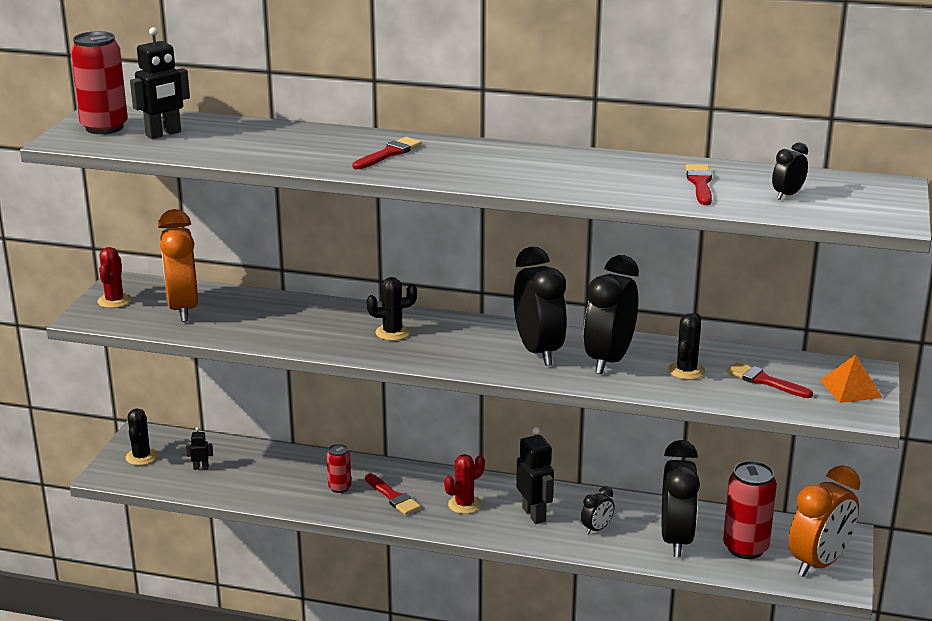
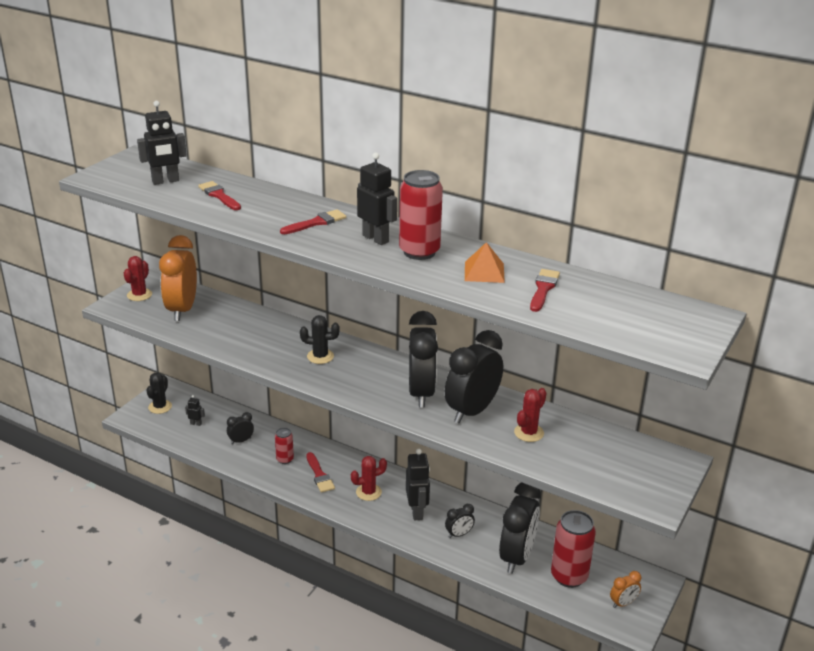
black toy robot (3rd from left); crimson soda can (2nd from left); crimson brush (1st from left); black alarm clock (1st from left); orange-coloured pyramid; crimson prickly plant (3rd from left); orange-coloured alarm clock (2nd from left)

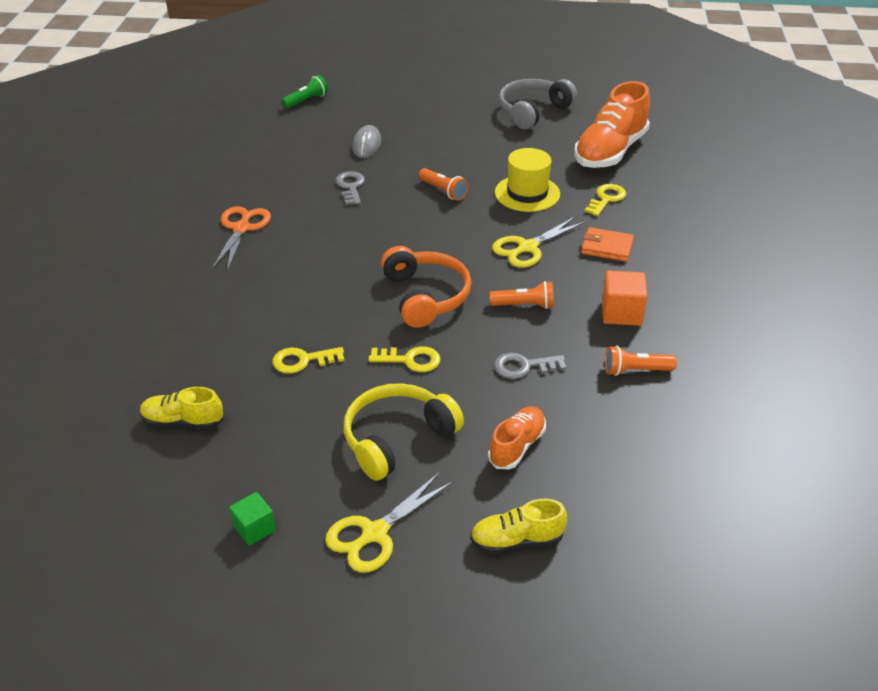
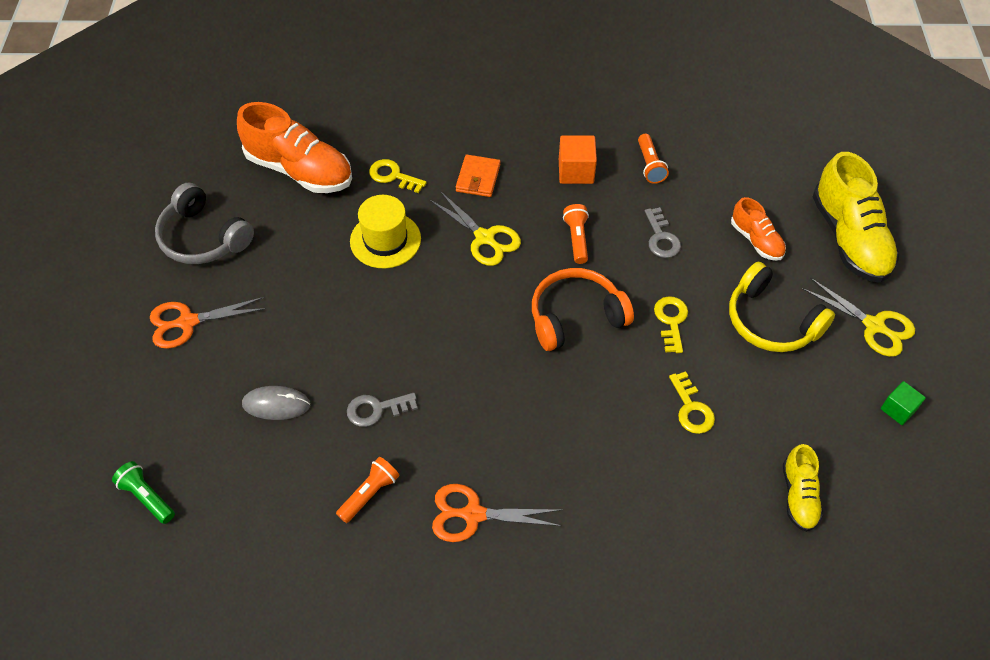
orange-coloured scissors (1st from left); orange-coloured pocket torch (1st from left); orange-coloured sneaker (2nd from left); yellow sneaker (2nd from left)

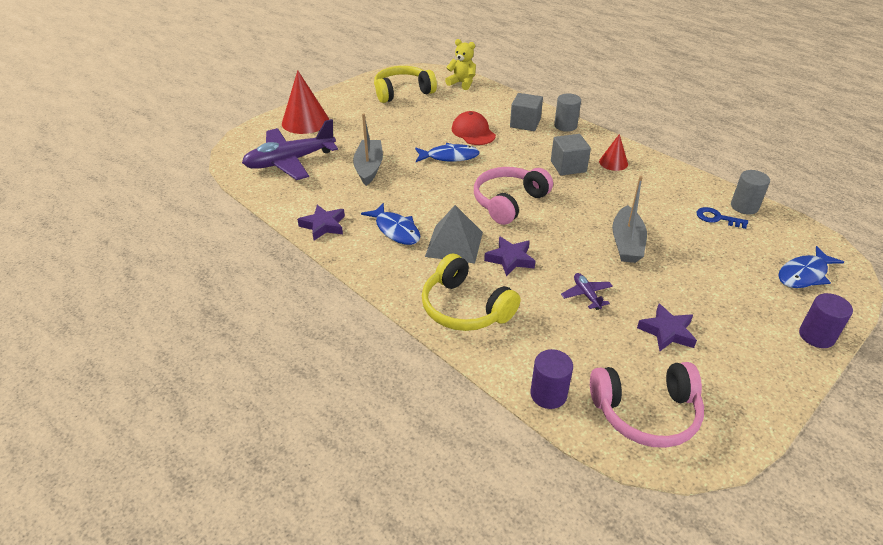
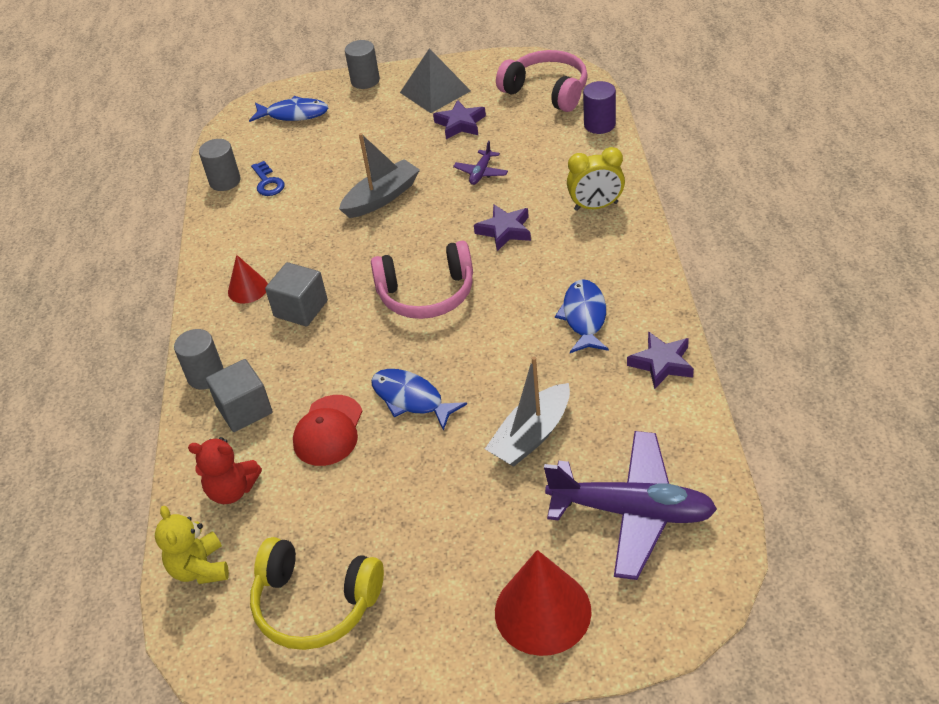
crimson teddy; grey pyramid; yellow alarm clock; grey solid cylinder (3rd from left)

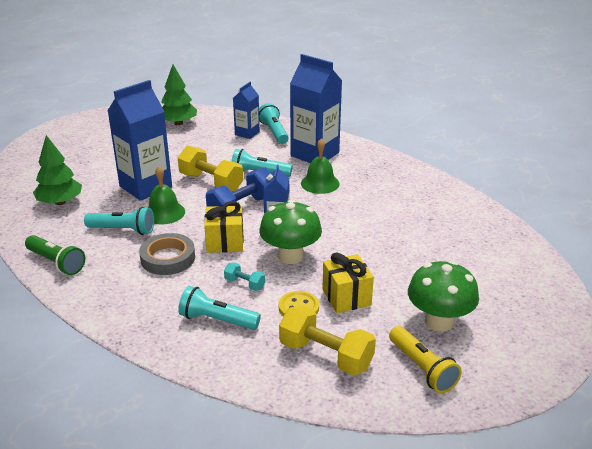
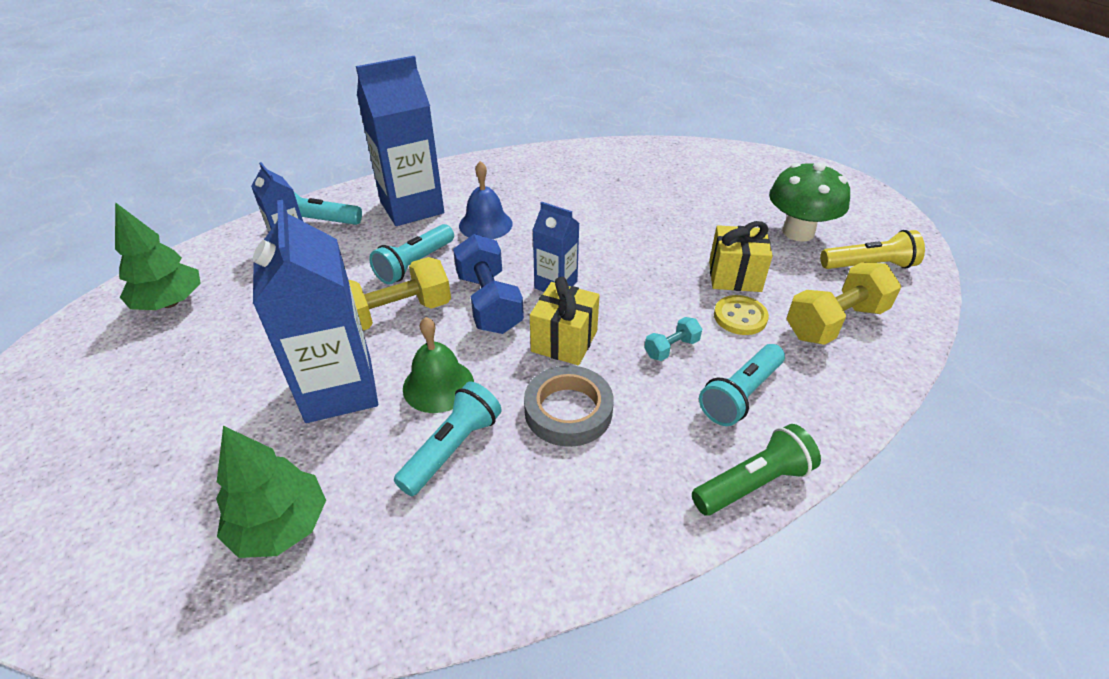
emerald mushroom (1st from left in the first image); emerald pocket torch; blue hand bell

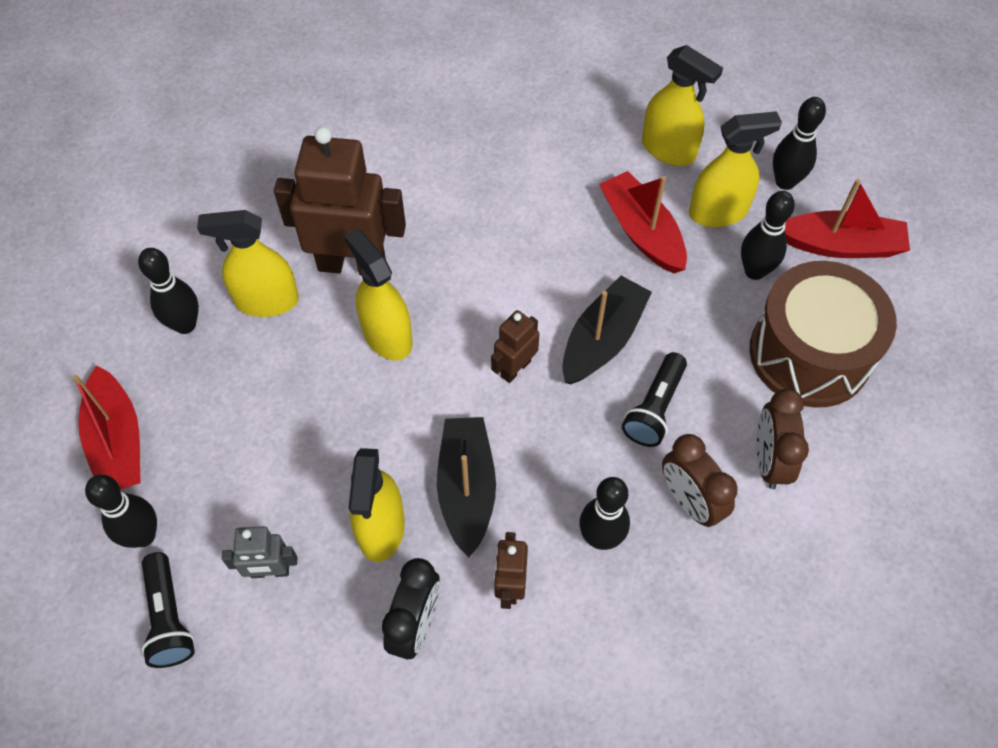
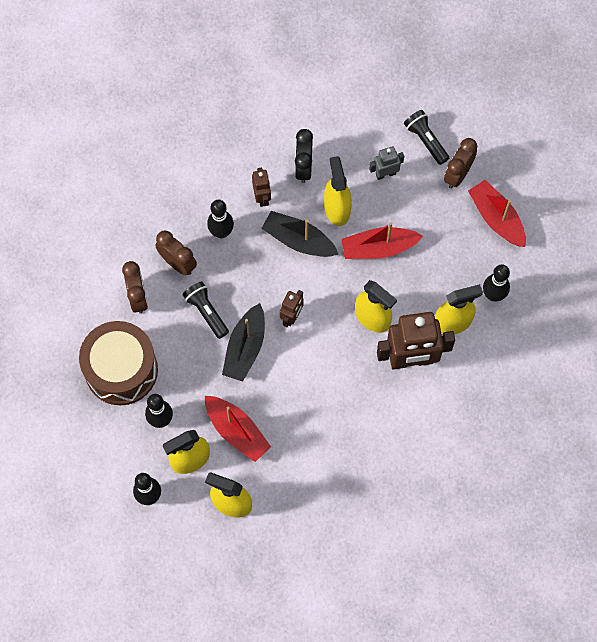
crimson toy boat (2nd from left); dark brown alarm clock (3rd from left); black toy boat (2nd from left); black pocket torch (1st from left)

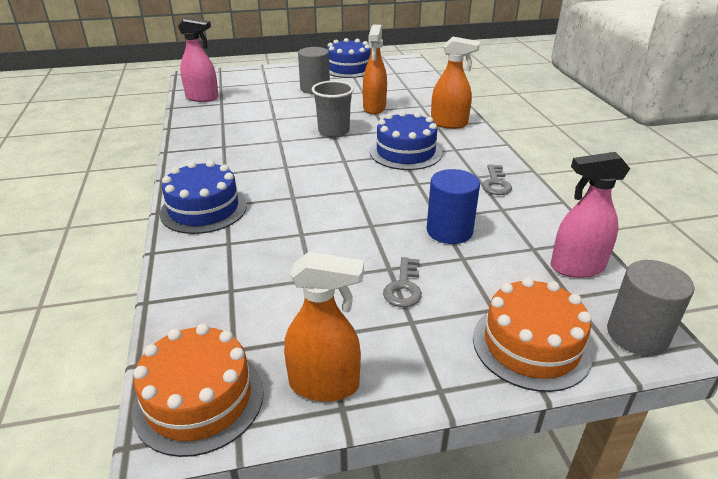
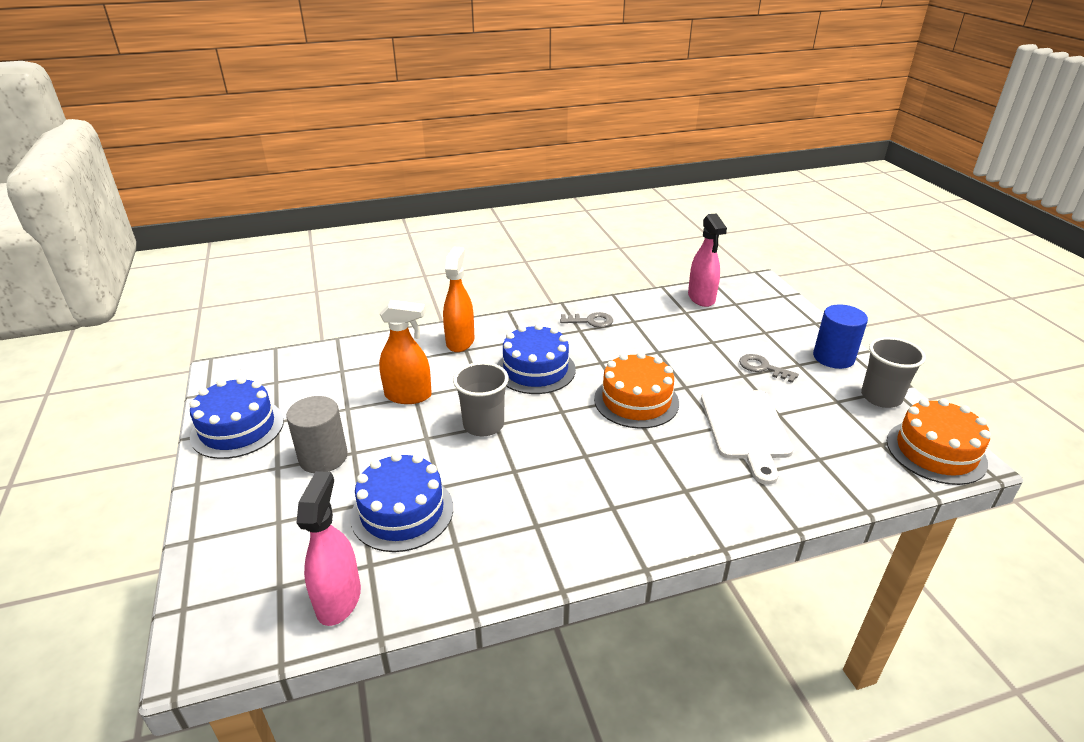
grey solid cylinder (2nd from left in the first image); pure white bread board; blue cake (2nd from left); blue solid cylinder; orange-coloured cake (1st from left); grey cup (2nd from left); grey door key (2nd from left)

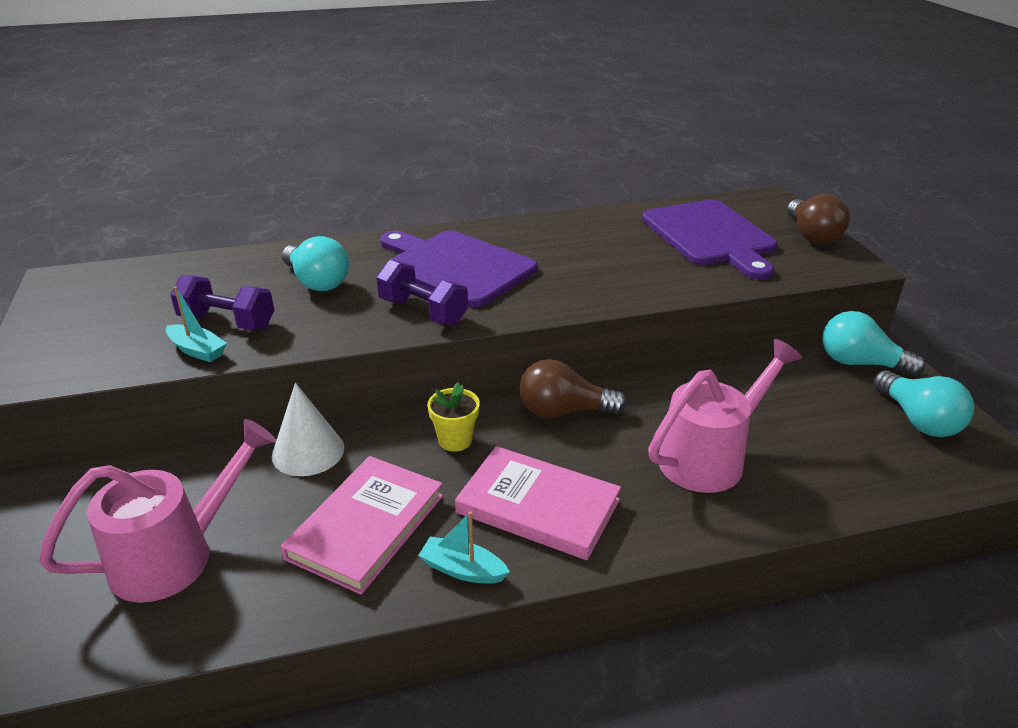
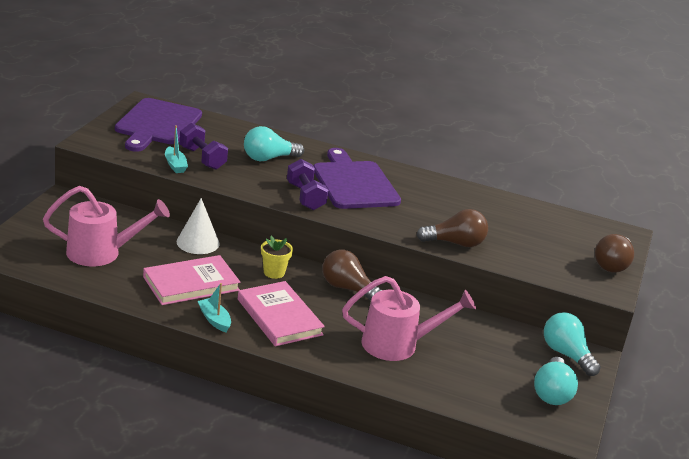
dark brown bulb (2nd from left); royal purple bread board (1st from left); teal bulb (1st from left)

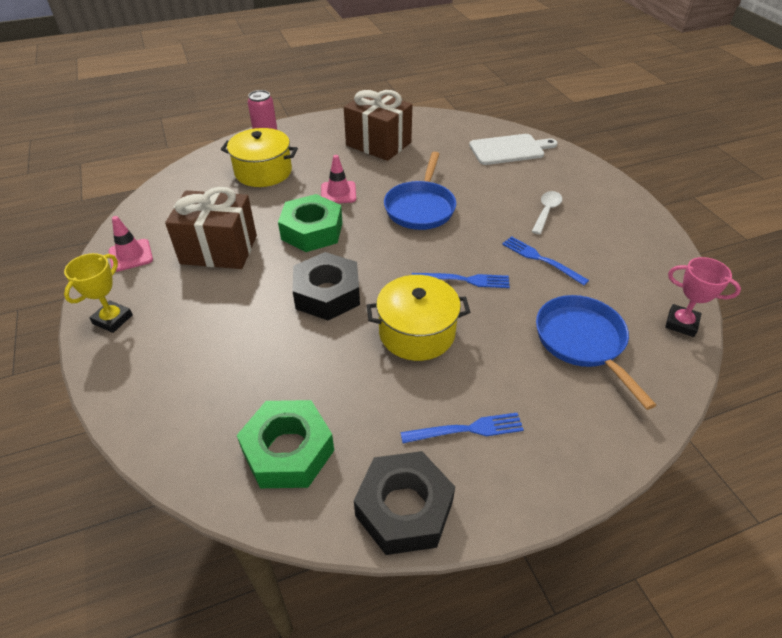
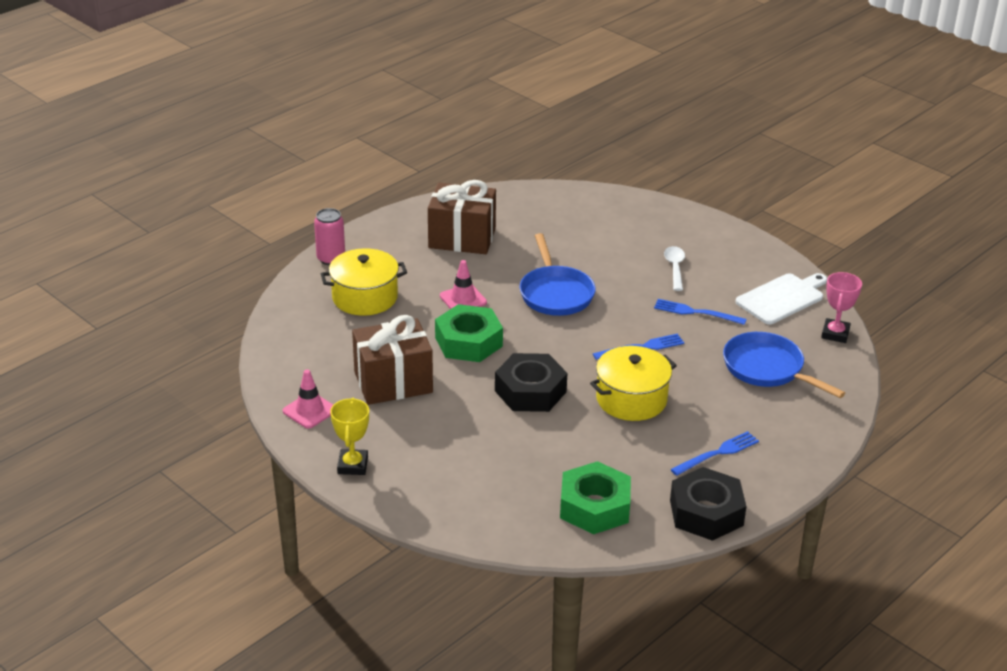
pure white bread board; pink award cup

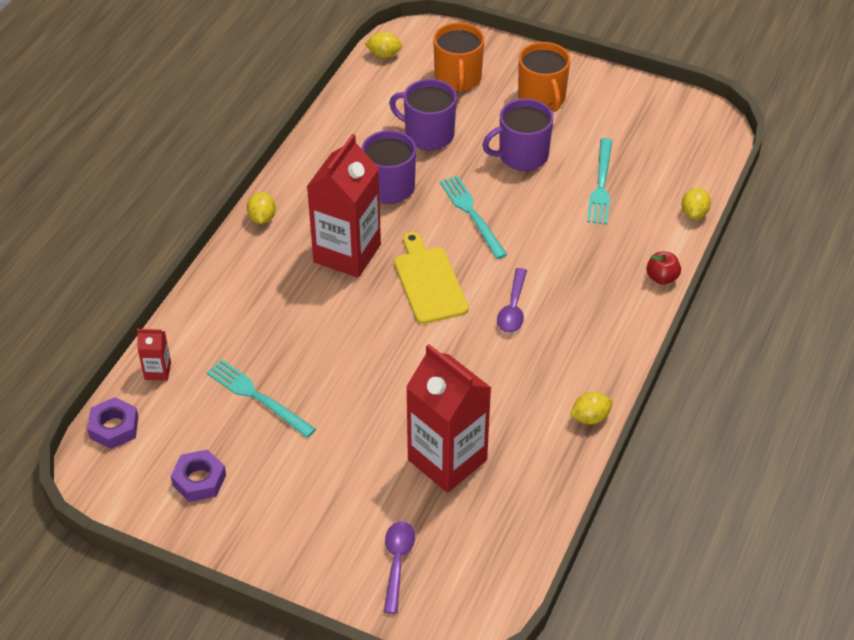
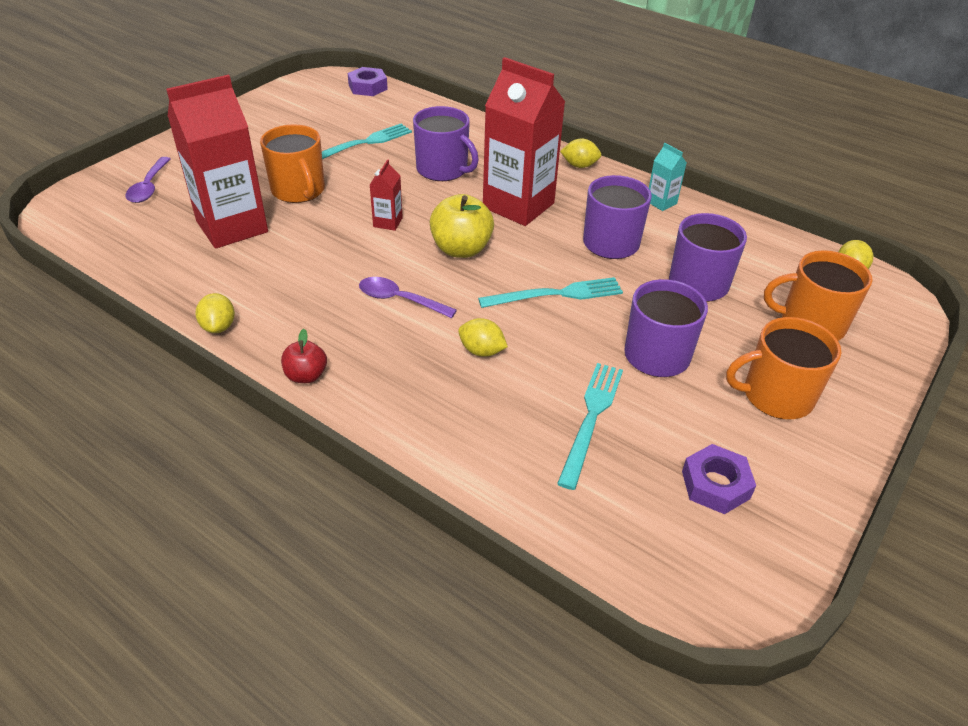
orange-coloured tea mug (1st from left); royal purple tea mug (1st from left); teal milk carton; crimson milk carton (2nd from left); royal purple hex nut (2nd from left); crimson toy apple; yellow citrus fruit (2nd from left); yellow toy apple; royal purple spoon (1st from left); teal table fork (3rd from left)

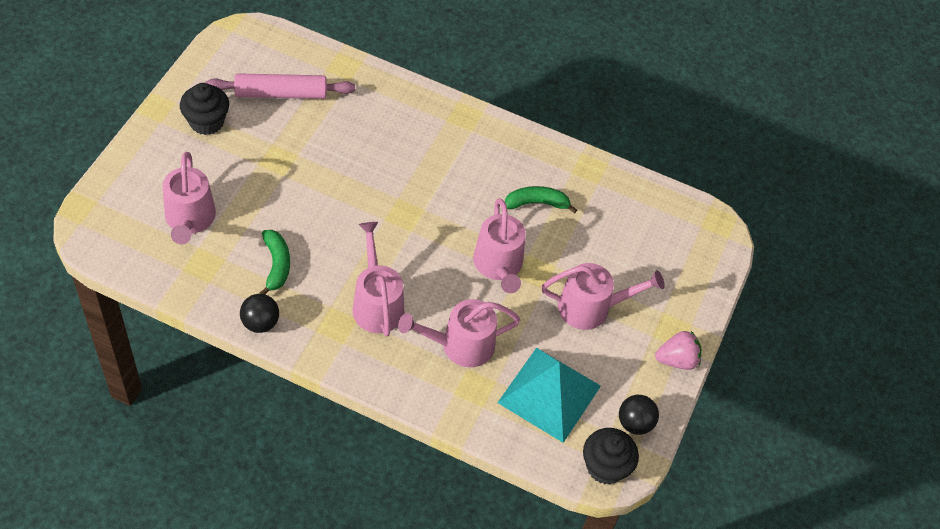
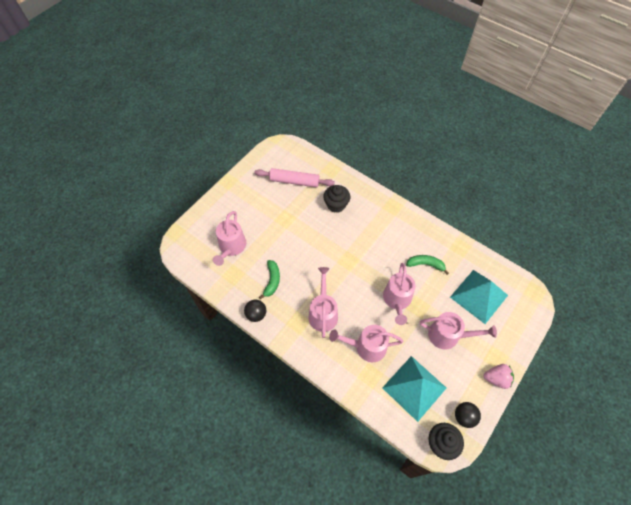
teal pyramid (2nd from left); black muffin (1st from left)

